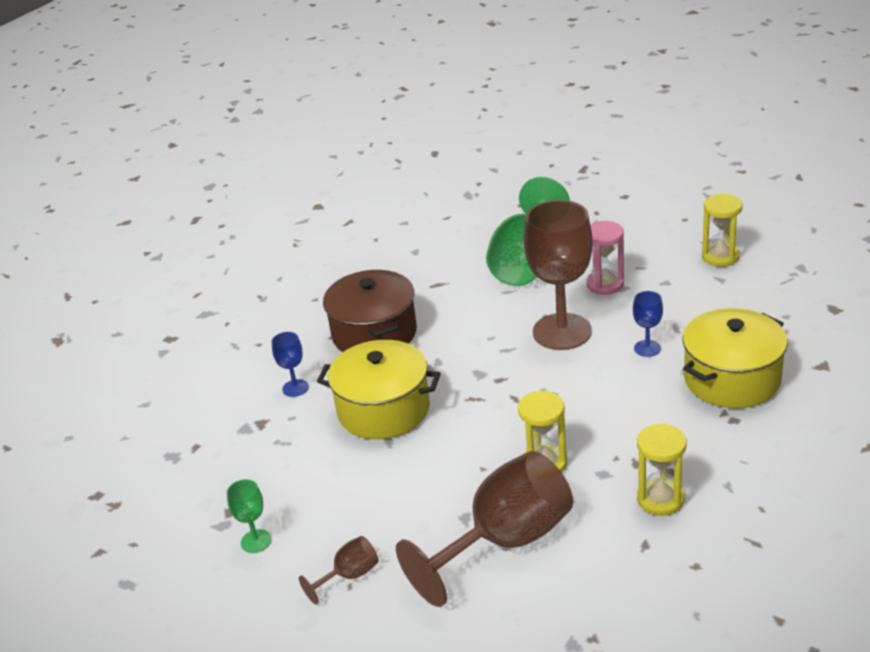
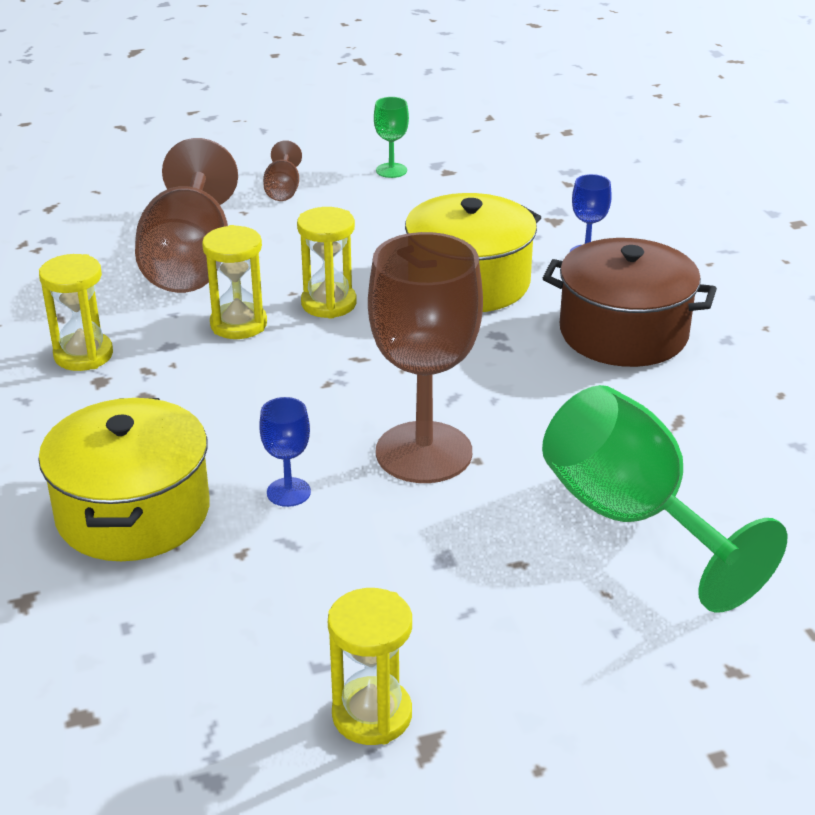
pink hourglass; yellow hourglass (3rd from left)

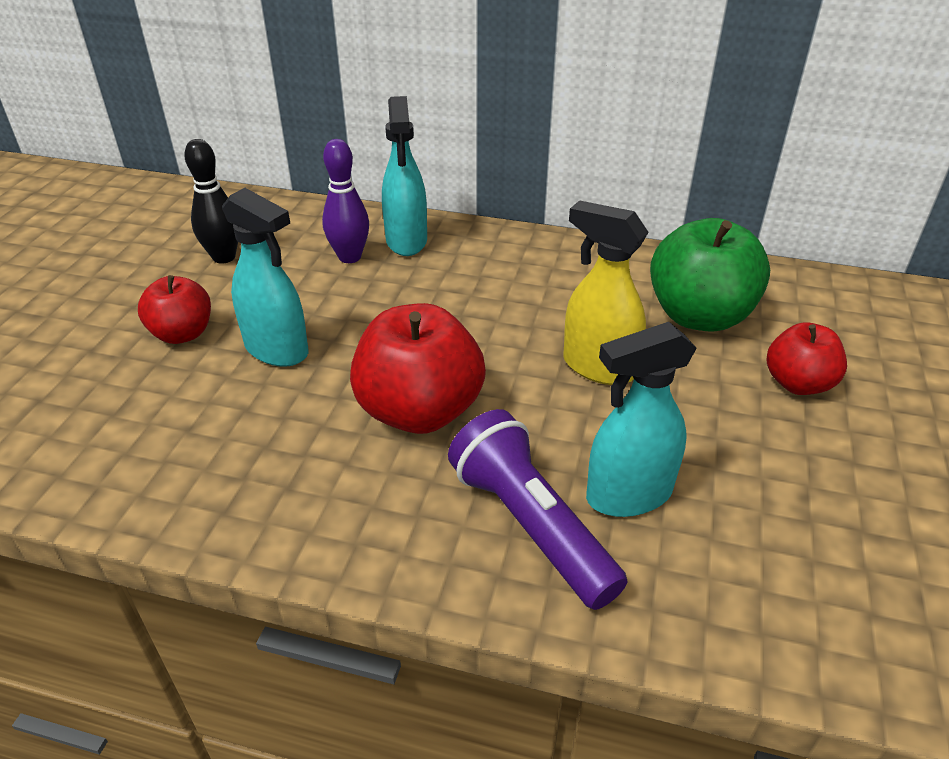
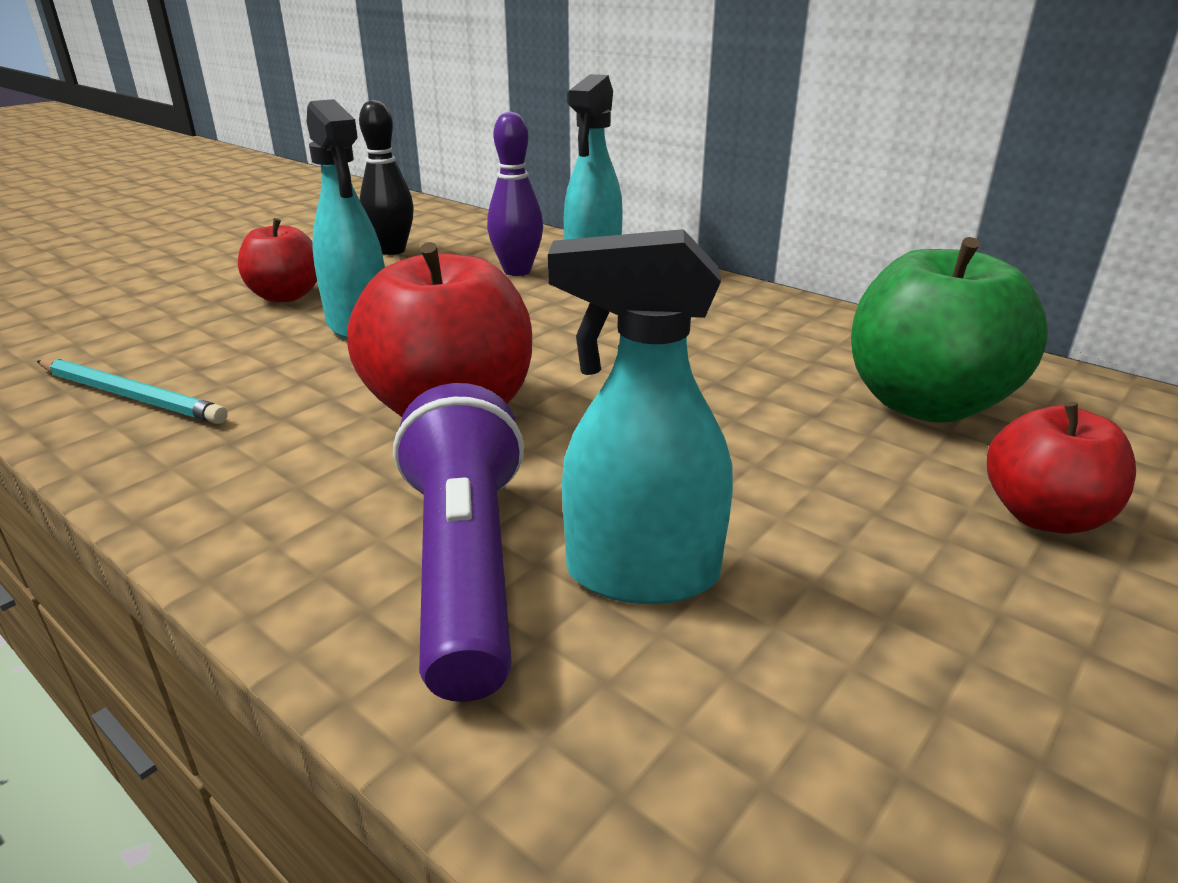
yellow sprayer; teal lead pencil

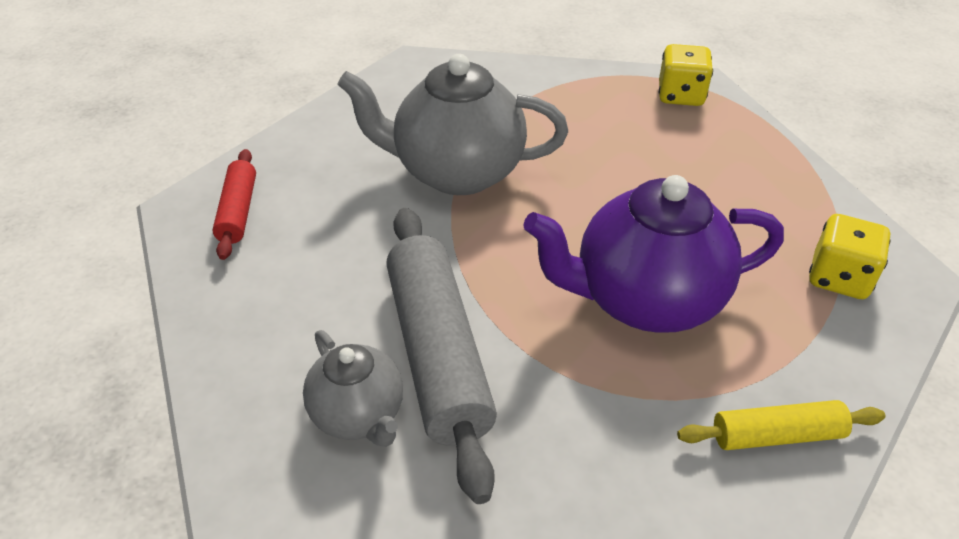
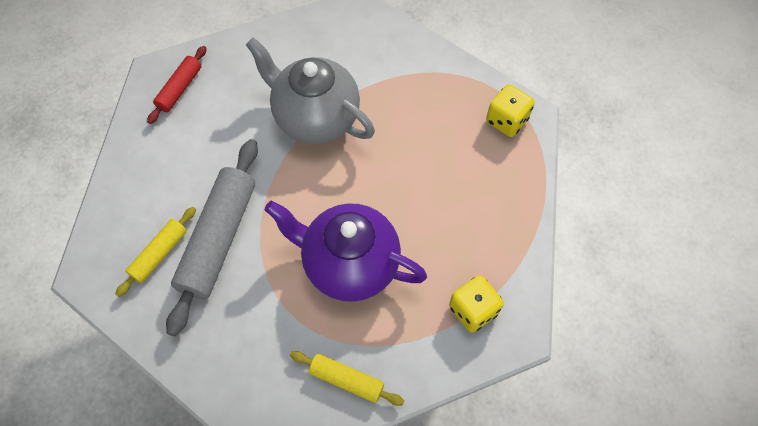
yellow pastry roller (1st from left)

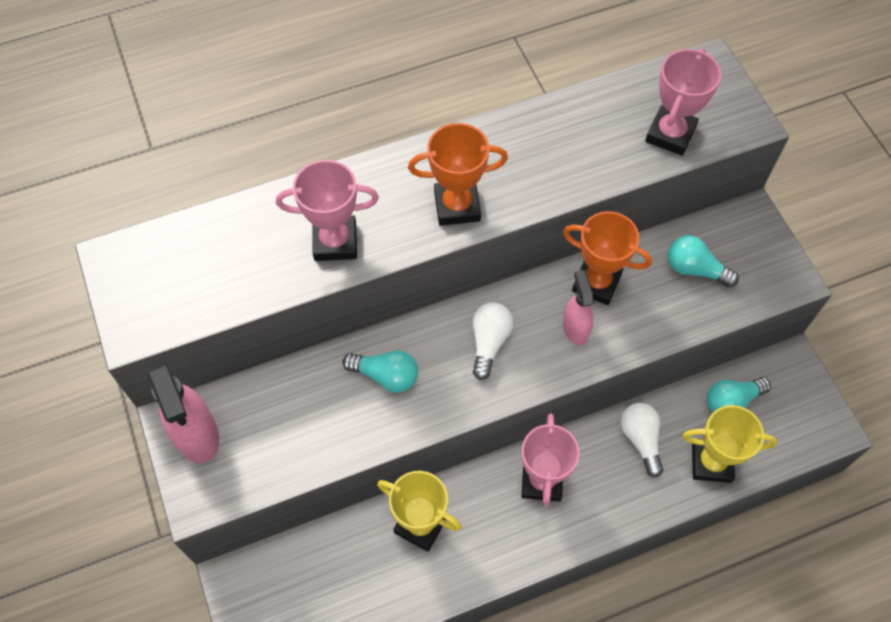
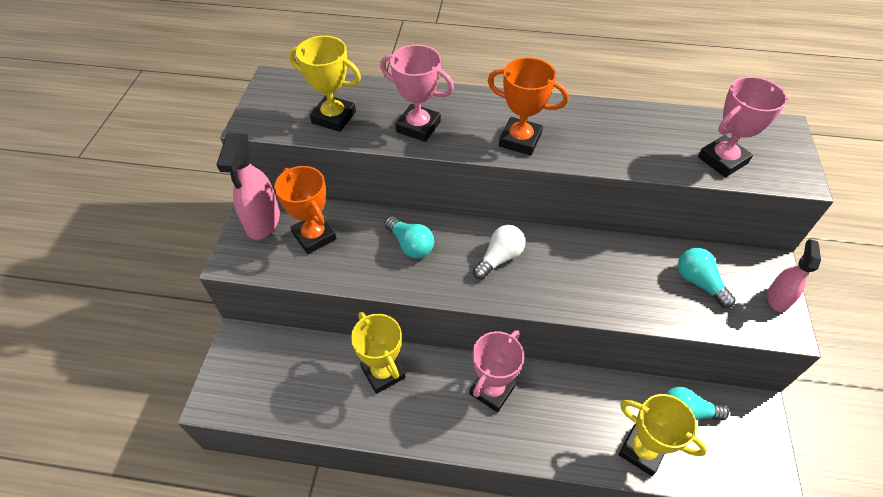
pure white bulb (2nd from left in the first image); yellow award cup (1st from left); orange-coloured award cup (1st from left); pink sprayer (2nd from left)

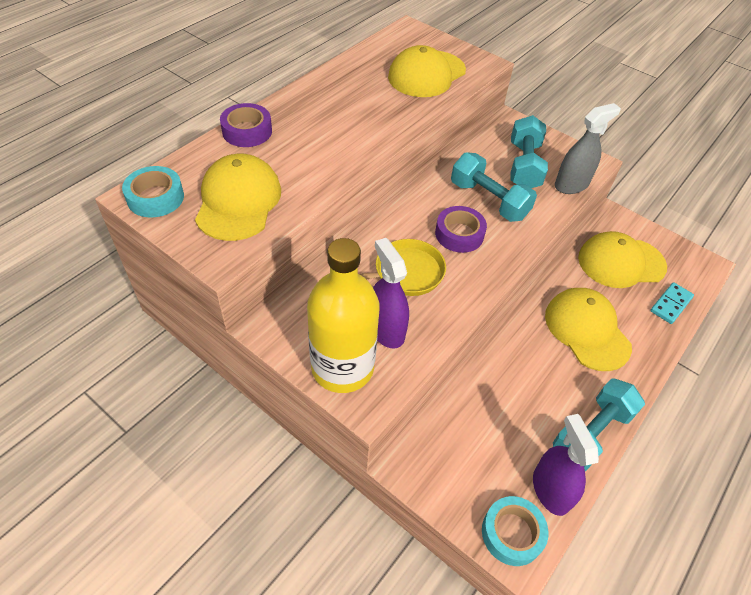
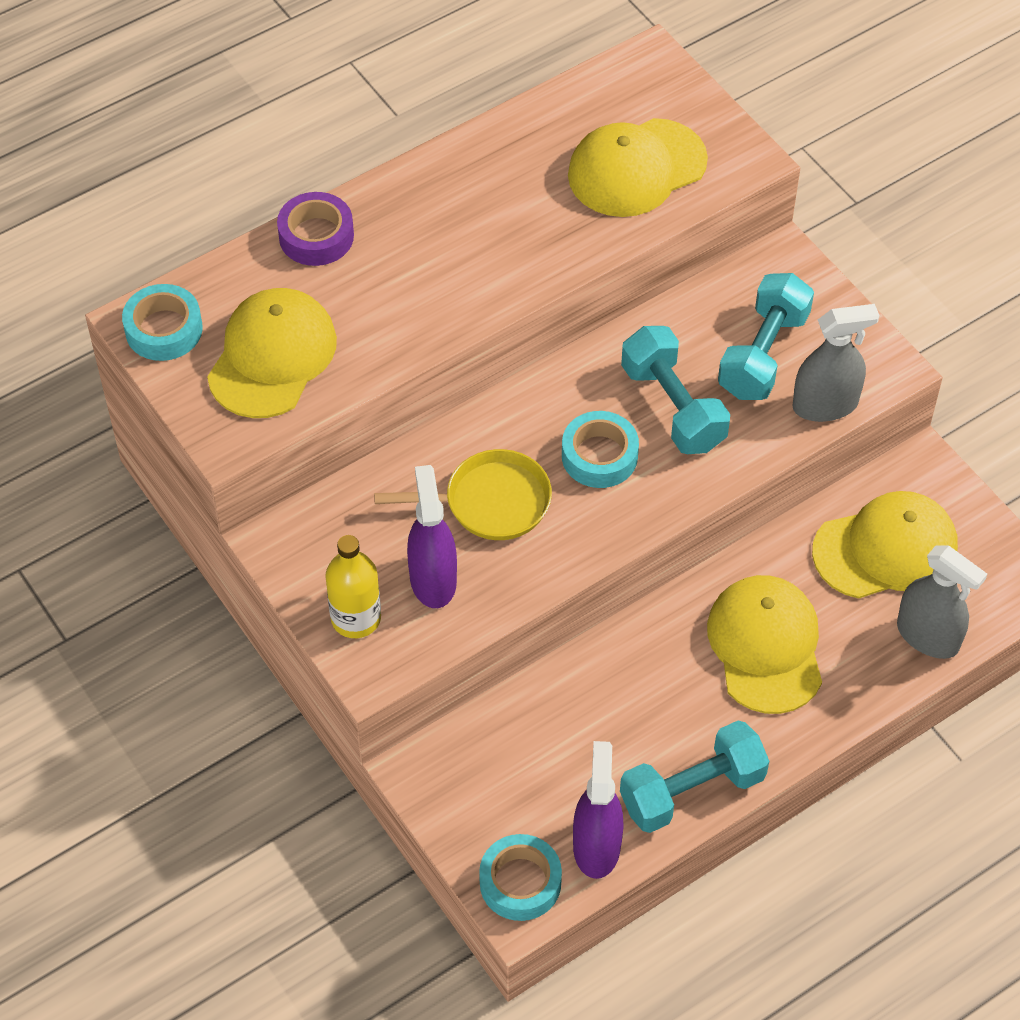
grey sprayer (2nd from left); teal roll of tape (3rd from left); yellow baseball cap (4th from left); yellow flask

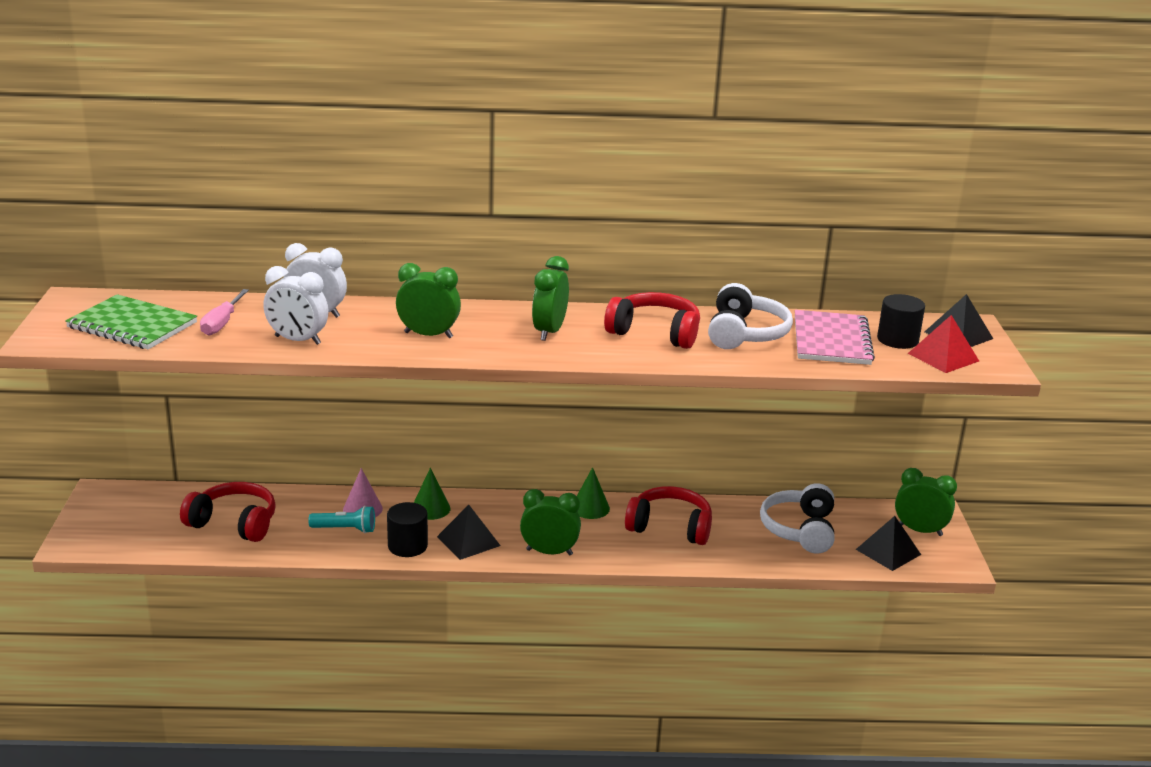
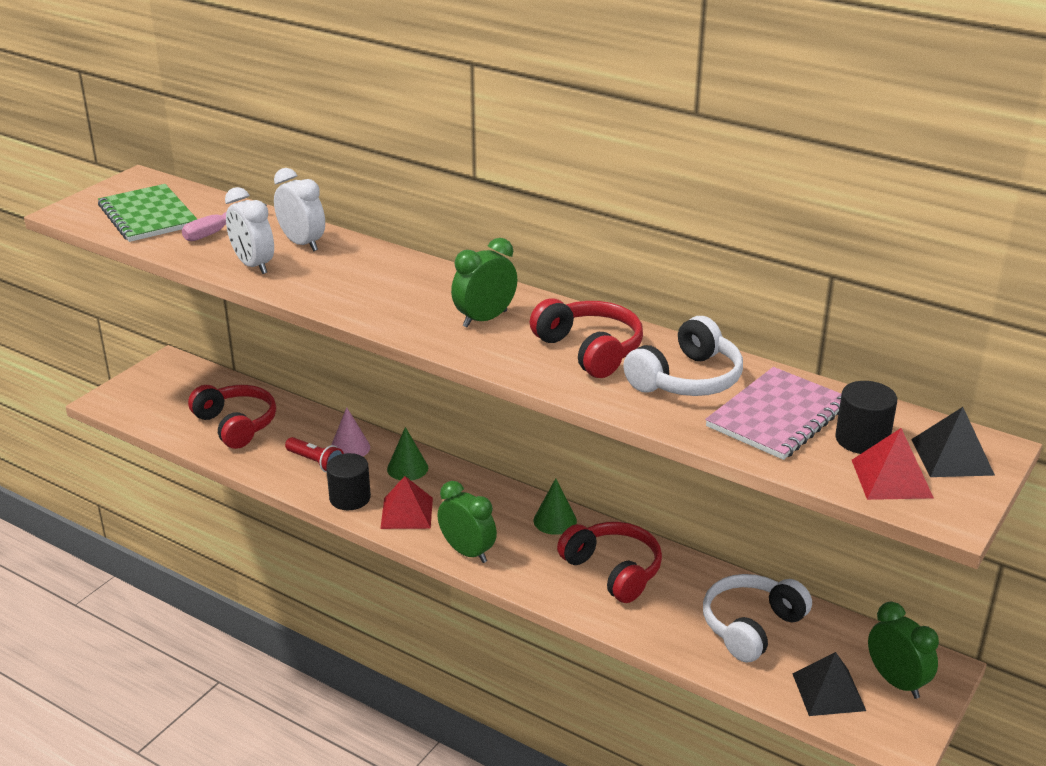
emerald alarm clock (1st from left in the first image); crimson pocket torch; crimson pyramid (1st from left)

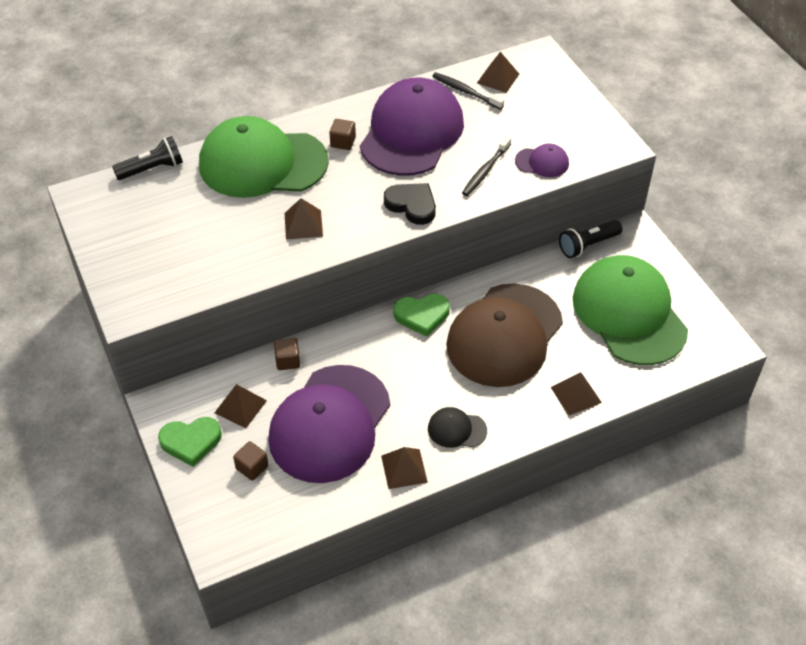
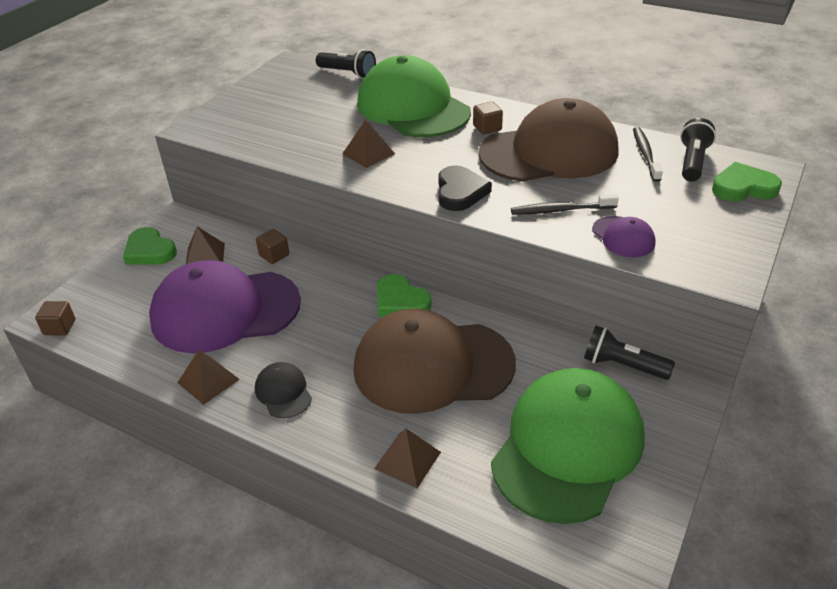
emerald love heart (3rd from left); dark brown cube (1st from left); black pocket torch (3rd from left); dark brown baseball cap (2nd from left)

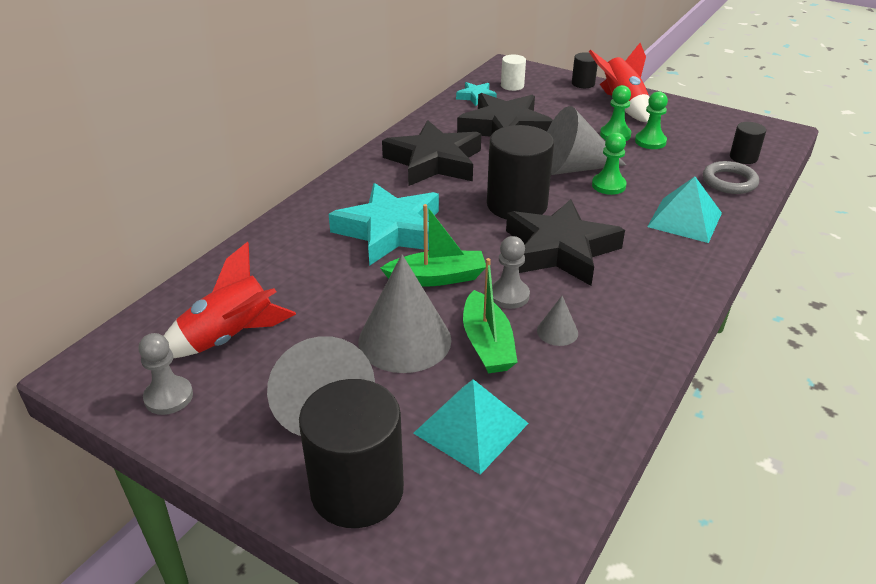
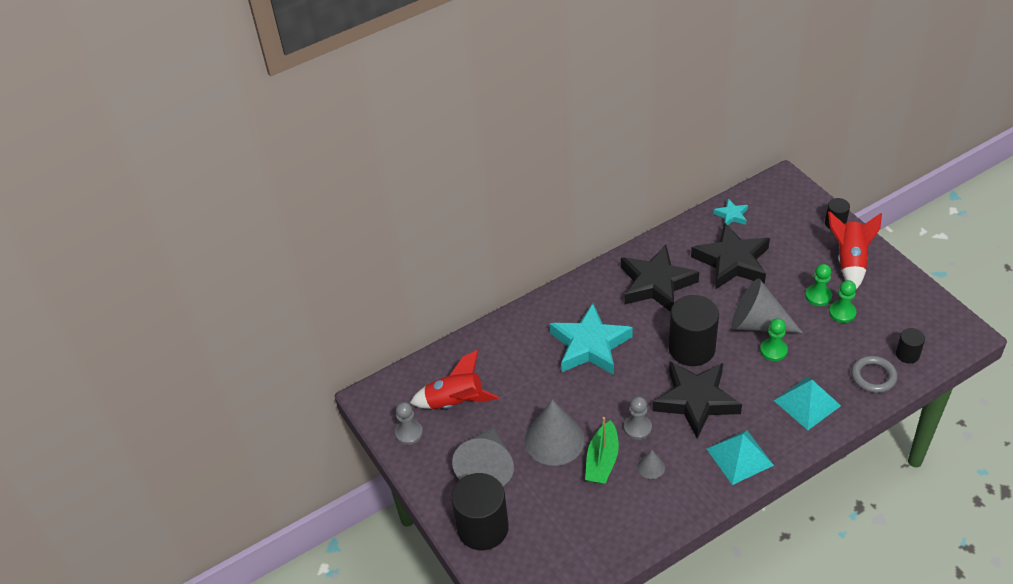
emerald toy boat (1st from left in the first image); pure white solid cylinder; teal pyramid (1st from left)

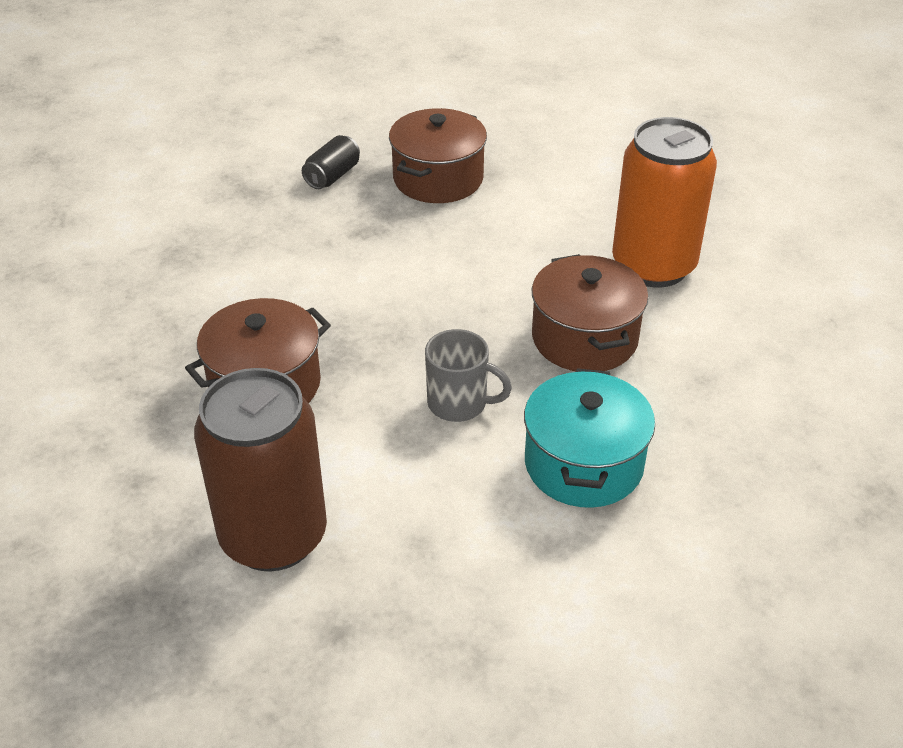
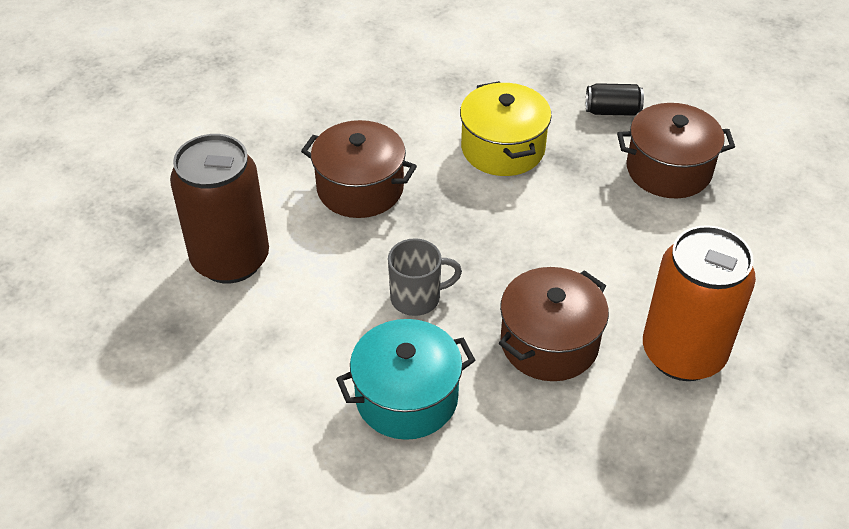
yellow stockpot; grey tea mug

